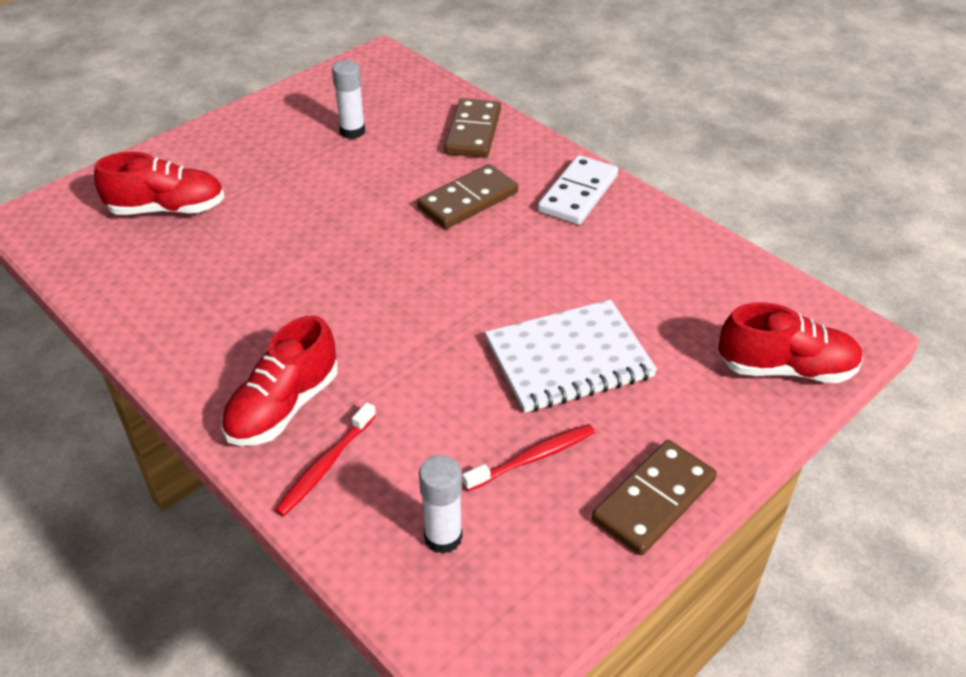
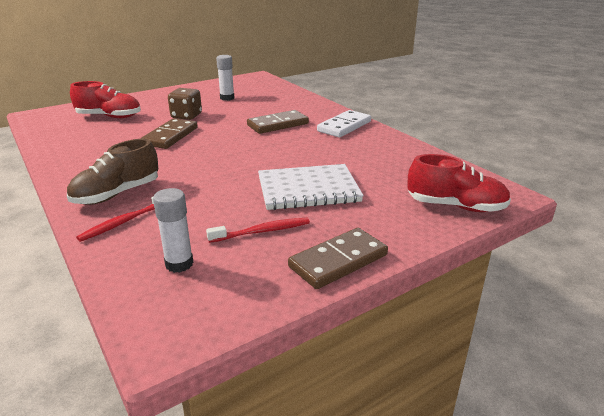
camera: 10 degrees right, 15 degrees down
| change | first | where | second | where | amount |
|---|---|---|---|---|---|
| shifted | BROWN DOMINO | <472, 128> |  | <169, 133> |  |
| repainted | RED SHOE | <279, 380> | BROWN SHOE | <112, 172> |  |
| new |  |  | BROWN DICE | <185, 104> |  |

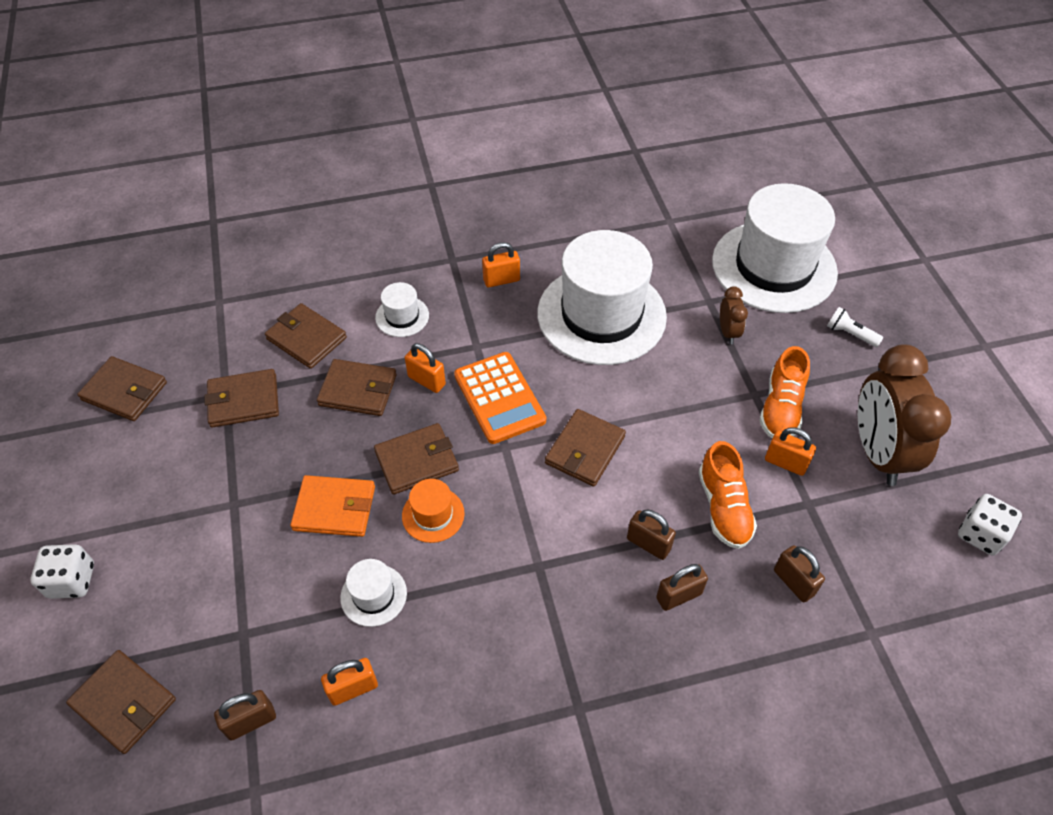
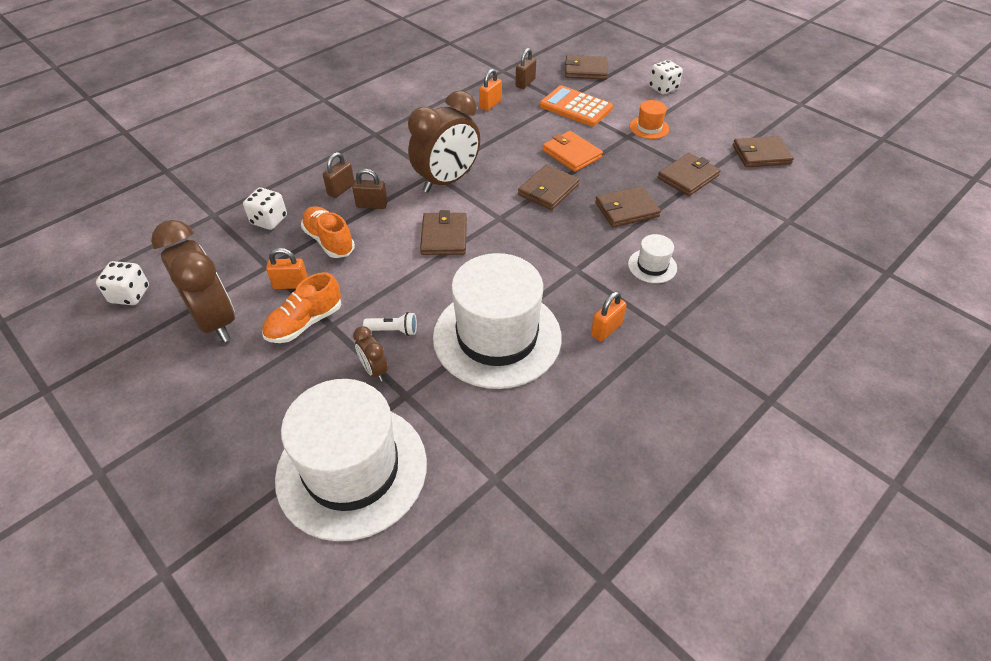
camera: 150 degrees right, 5 degrees down
| change | first | where | second | where | amount |
|---|---|---|---|---|---|
| gone | BROWN WALLET | <306, 336> |  |  |  |
| shifted | WHITE FLASHLIGHT | <855, 327> |  | <390, 324> |  |
| gone | ORANGE PADLOCK | <425, 368> |  |  |  |
| rotated | ORANGE SHOE | <784, 392> |  | <301, 307> | 120 degrees counterclockwise |
| shifted | ORANGE CALCULATOR | <500, 398> |  | <576, 105> |  |
| rotated | ORANGE WALLET | <332, 506> |  | <572, 151> | 75 degrees clockwise |
| shifted | ORANGE HAT | <433, 511> |  | <649, 119> |  |
| swapped | BROWN PADLOCK | <799, 573> | WHITE DICE | <265, 209> |  |
| gone | WHITE HAT | <373, 593> |  |  |  |
| new |  |  | BROWN CLOCK | <444, 141> |  |

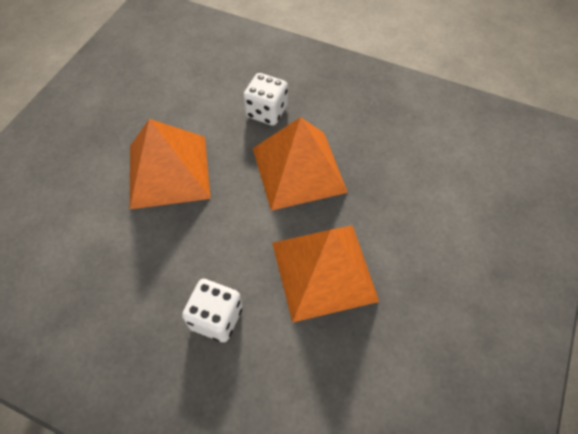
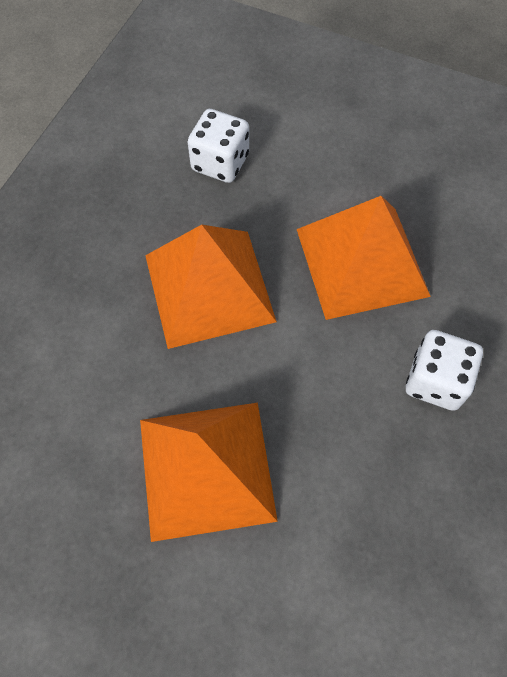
camera: 90 degrees left, 5 degrees up
| change | first | where | second | where | amount |
|---|---|---|---|---|---|
| shifted | WHITE DICE | <265, 99> |  | <218, 146> |  |

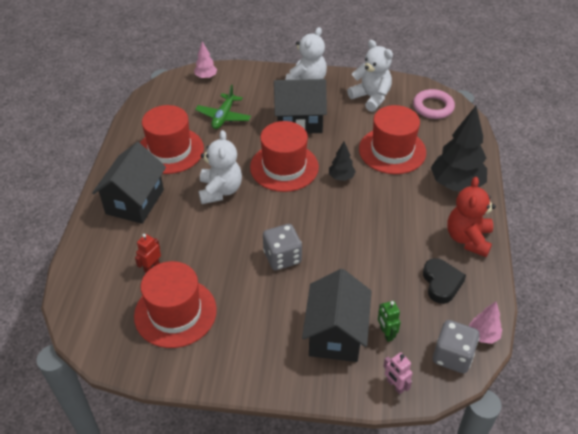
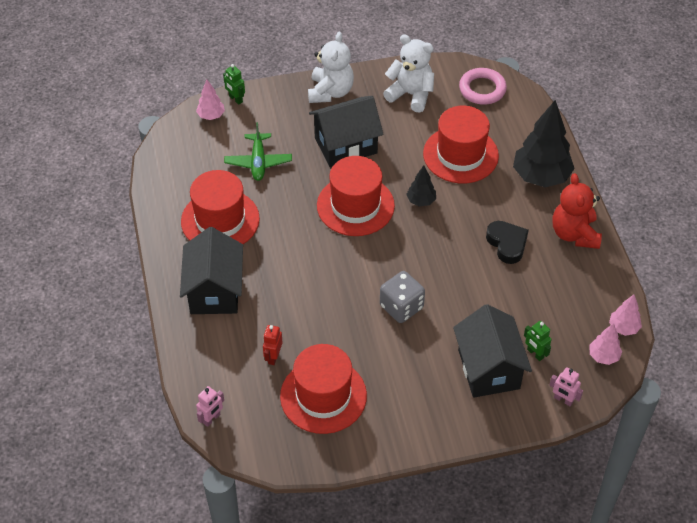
camera: 20 degrees left, 5 degrees up
| change | first | where | second | where | amount |
|---|---|---|---|---|---|
| gone | WHITE TEDDY BEAR | <220, 167> |  |  |  |
| shifted | BLACK HEART | <444, 281> |  | <507, 242> |  |
| swapped | GREY DICE | <456, 346> | PINK TREE | <605, 344> |  |
| new |  |  | GREEN ROBOT | <234, 84> |  |
| new |  |  | PINK ROBOT | <210, 406> |  |

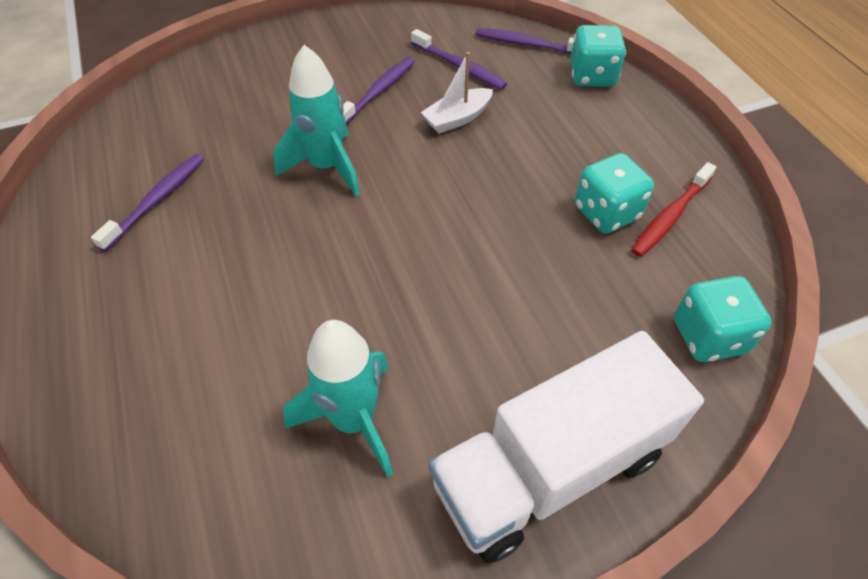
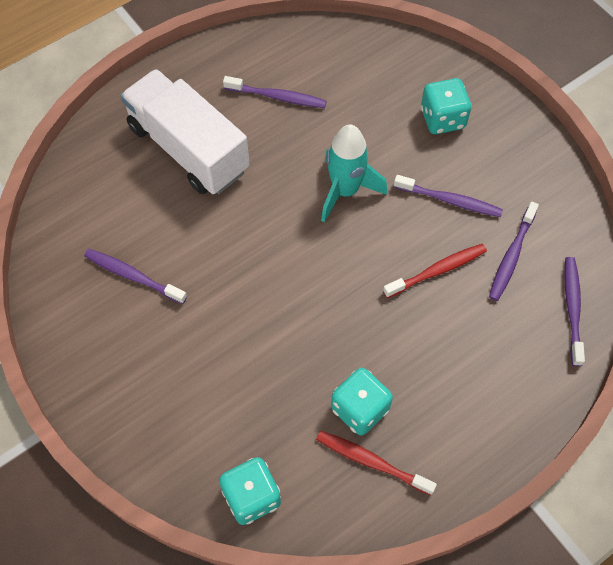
camera: 75 degrees right, 10 degrees up
| change | first | where | second | where | amount |
|---|---|---|---|---|---|
| shifted | TURQUOISE DICE | <598, 56> |  | <446, 106> |  |
| swapped | WHITE BOAT | <457, 93> | RED TOOTHBRUSH | <435, 271> |  |
| swapped | TURQUOISE ROCKET | <338, 399> | PURPLE TOOTHBRUSH | <135, 276> |  |
| shifted | WHITE TRUCK | <566, 447> |  | <185, 131> |  |

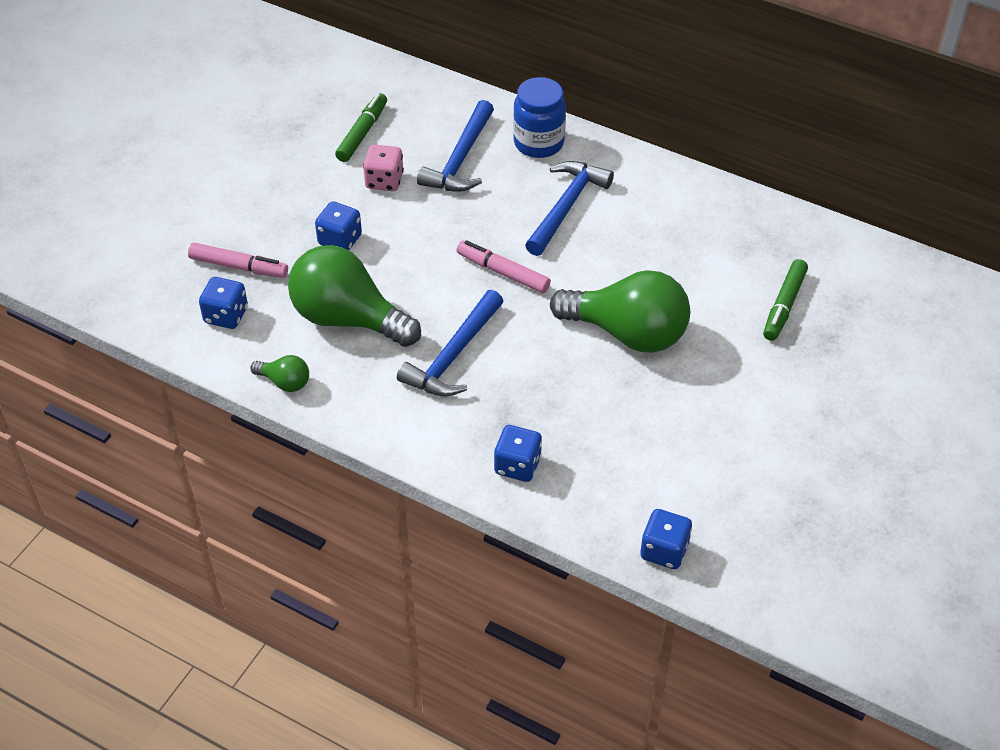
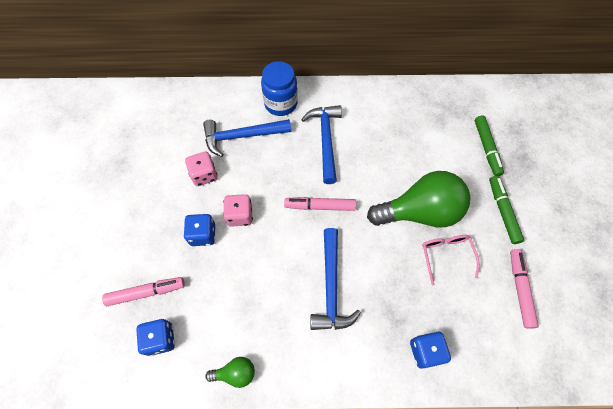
camera: 30 degrees left, 15 degrees up
| change | first | where | second | where | amount |
|---|---|---|---|---|---|
| shifted | GREEN MARKER | <361, 127> |  | <506, 210> |  |
| rotated | BLUE HAMMER | <455, 146> |  | <247, 138> | 90 degrees clockwise |
| gone | GREEN LIGHT BULB | <354, 296> |  |  |  |
| gone | BLUE DICE | <666, 539> |  |  |  |
| new |  |  | PINK DICE | <238, 210> |  |
| new |  |  | PINK GLASSES | <451, 260> |  |
| new |  |  | PINK MARKER | <524, 289> |  |

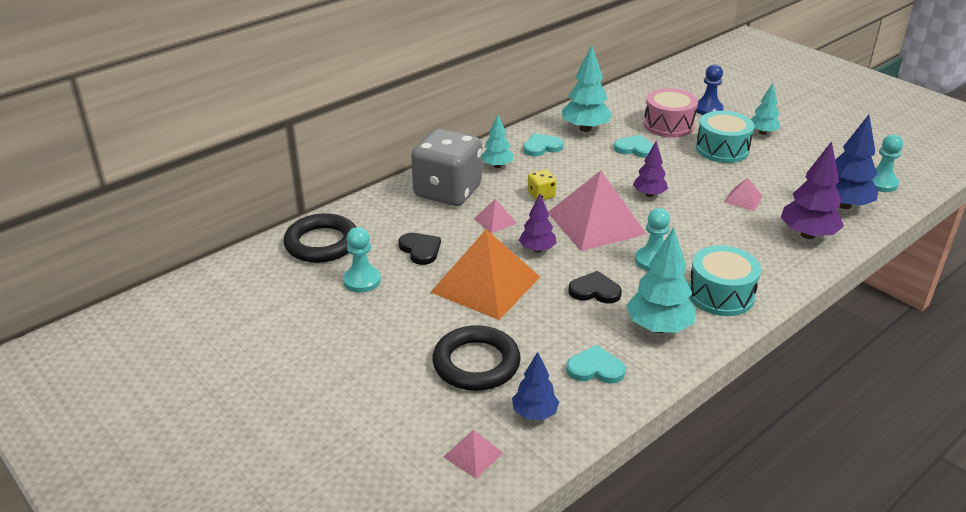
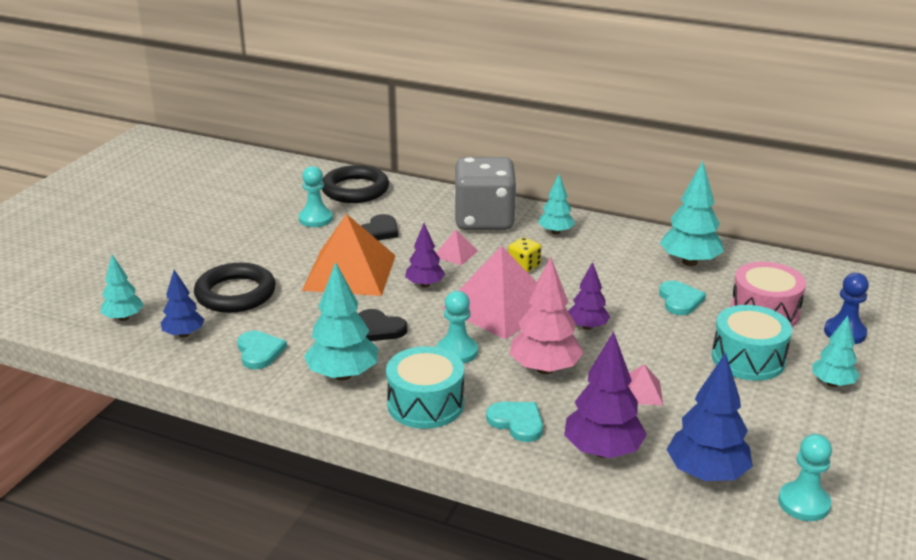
camera: 65 degrees right, 5 degrees down
| change | first | where | second | where | amount |
|---|---|---|---|---|---|
| shifted | TURQUOISE HEART | <543, 144> |  | <514, 422> |  |
| rotated | BLACK HEART | <595, 287> |  | <382, 325> | 135 degrees clockwise |
| swapped | PINK PYRAMID | <473, 454> | TURQUOISE TREE | <122, 288> |  |
| new |  |  | PINK TREE | <547, 315> |  |

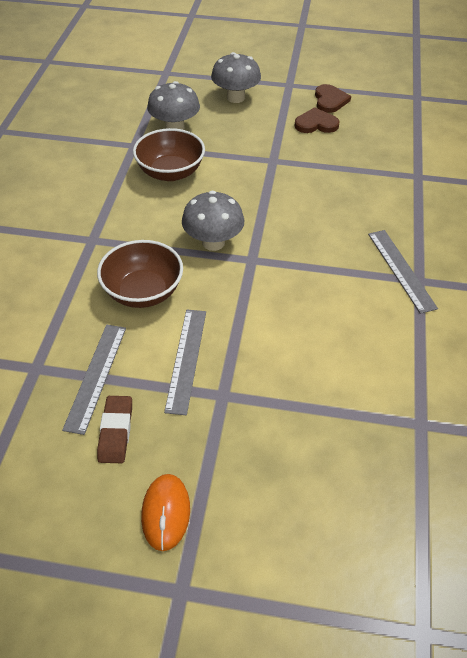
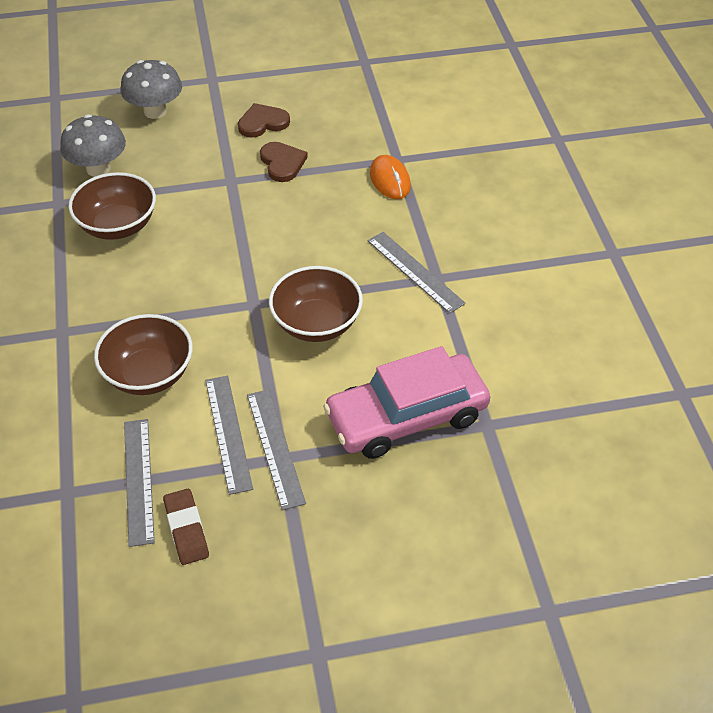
camera: 20 degrees left, 0 degrees up
| change | first | where | second | where | amount |
|---|---|---|---|---|---|
| shifted | BROWN HEART | <333, 98> |  | <284, 162> |  |
| gone | GREY MUSHROOM | <213, 221> |  |  |  |
| shifted | ORANGE MOUSE | <165, 512> |  | <390, 177> |  |
| new |  |  | BROWN BOWL | <316, 304> |  |
| new |  |  | PINK CAR | <406, 402> |  |
| new |  |  | GREY RULER | <276, 449> |  |

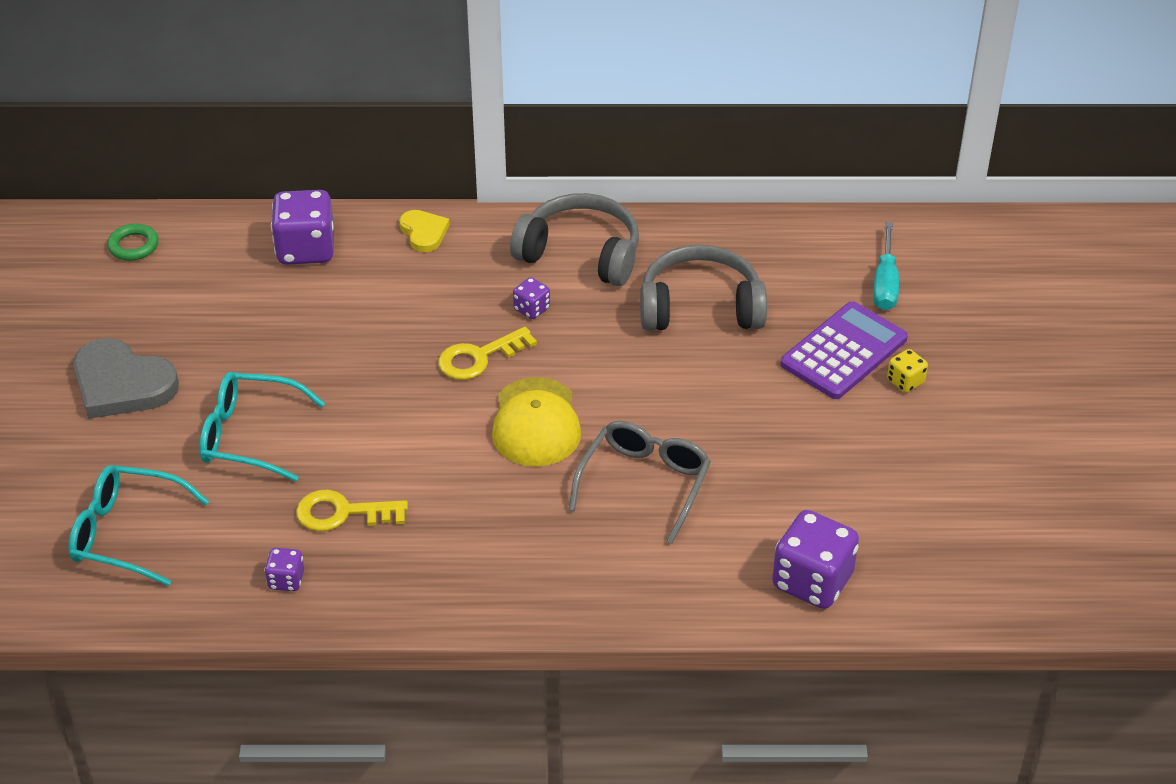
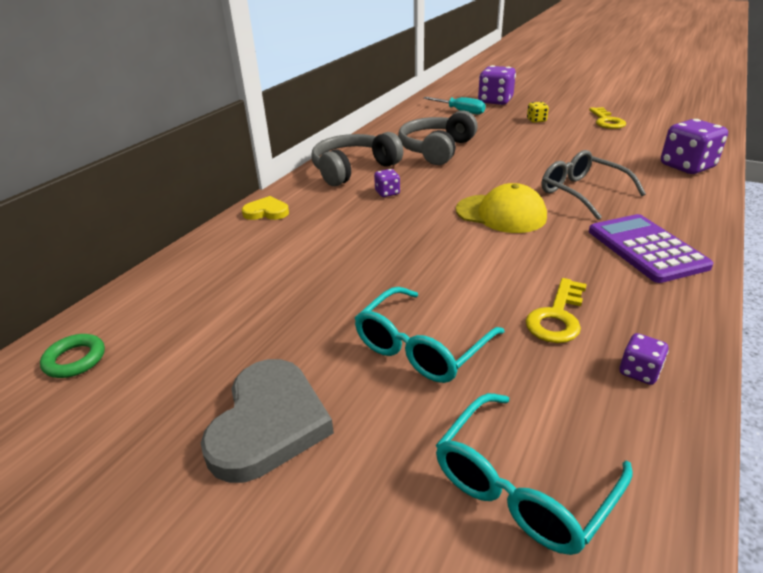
camera: 60 degrees left, 10 degrees down
| change | first | where | second | where | amount |
|---|---|---|---|---|---|
| shifted | PURPLE DICE | <302, 227> |  | <497, 85> |  |
| shifted | PURPLE CALCULATOR | <844, 350> |  | <651, 248> |  |
| shifted | YELLOW KEY | <487, 353> |  | <607, 118> |  |
| rotated | GREY HEART | <126, 378> |  | <267, 421> | 45 degrees counterclockwise |

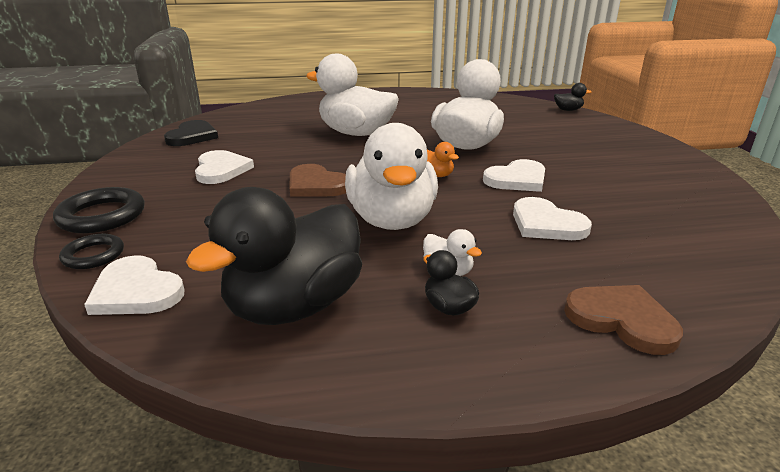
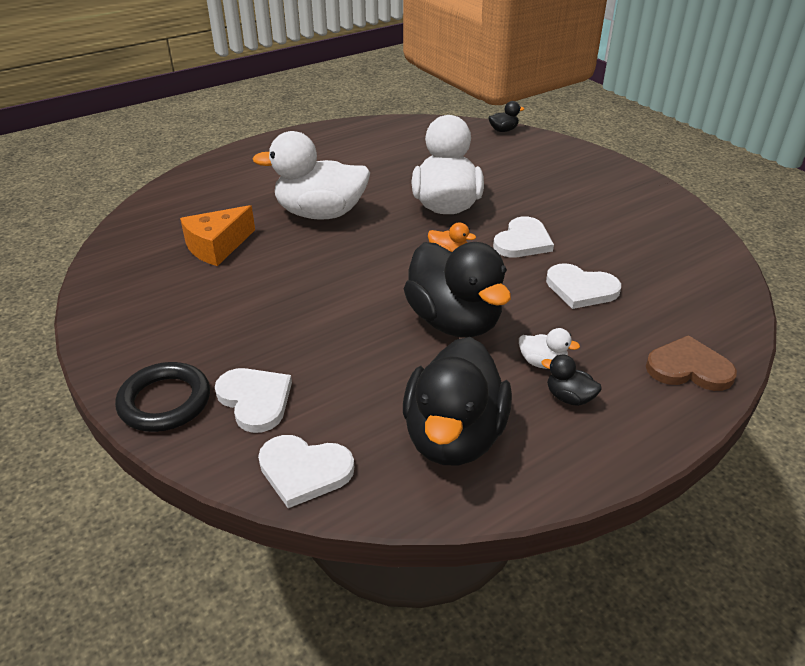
camera: 25 degrees left, 10 degrees up
| change | first | where | second | where | amount |
|---|---|---|---|---|---|
| gone | BLACK HEART | <191, 133> |  |  |  |
| repainted | WHITE DUCK | <391, 176> | BLACK DUCK | <457, 289> |  |
| shifted | WHITE HEART | <224, 167> |  | <253, 400> |  |
| gone | BROWN HEART | <318, 180> |  |  |  |
| gone | BLACK RING | <91, 251> |  |  |  |
| new |  |  | ORANGE CHEESE | <217, 235> |  |

